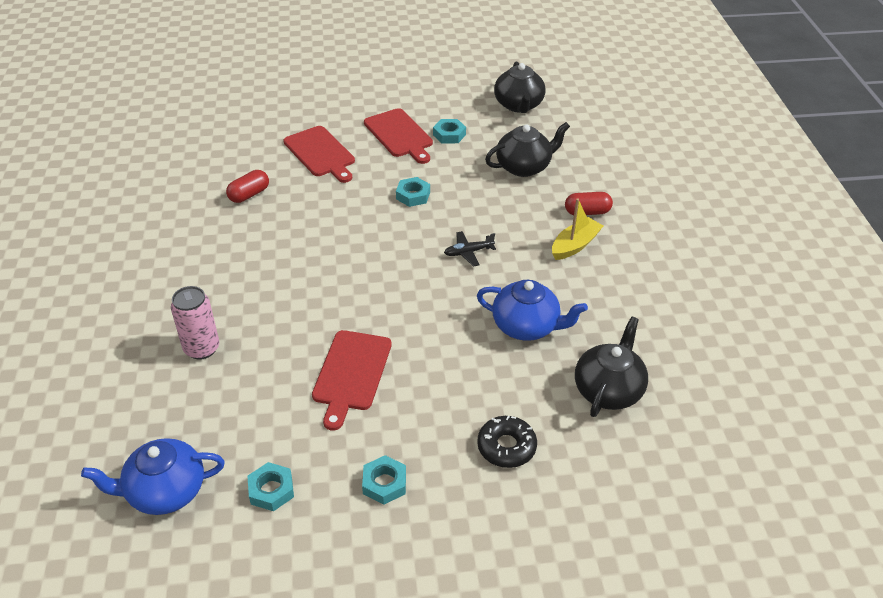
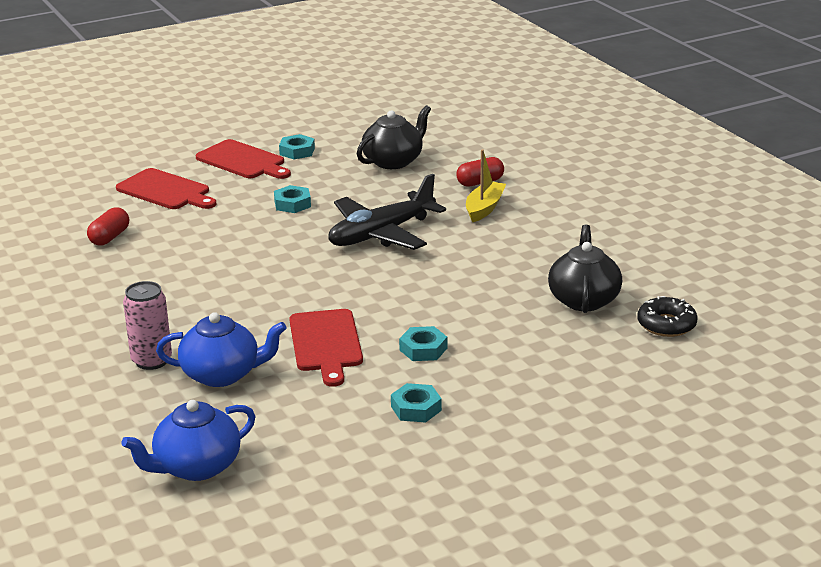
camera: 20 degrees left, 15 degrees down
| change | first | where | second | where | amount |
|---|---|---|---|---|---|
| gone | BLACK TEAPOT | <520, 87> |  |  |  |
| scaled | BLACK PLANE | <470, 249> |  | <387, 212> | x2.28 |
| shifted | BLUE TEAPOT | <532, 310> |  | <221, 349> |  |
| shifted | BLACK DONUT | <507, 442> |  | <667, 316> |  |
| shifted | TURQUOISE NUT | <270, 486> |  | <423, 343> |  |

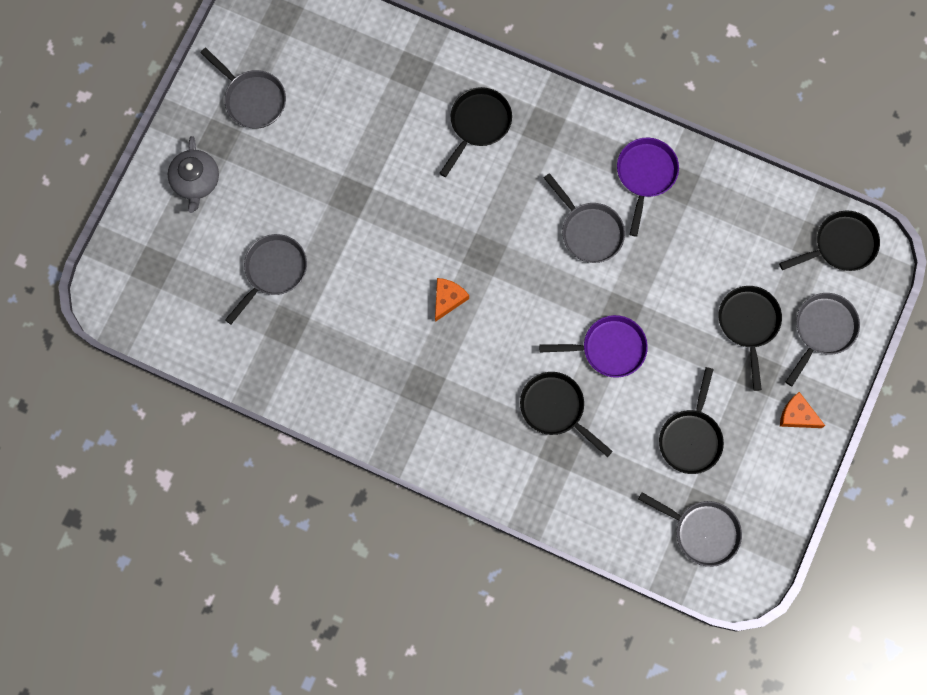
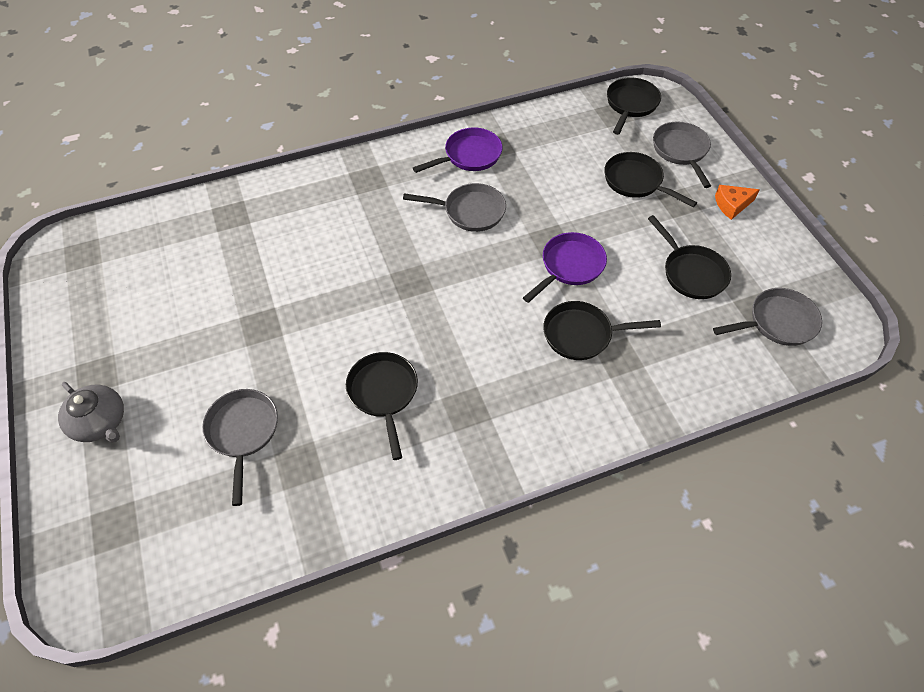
camera: 45 degrees left, 20 degrees down
| change | first | where | second | where | amount |
|---|---|---|---|---|---|
| gone | GREY PAN | <243, 88> |  |  |  |
| shifted | BLACK PAN | <476, 132> |  | <382, 406> |  |
| rotated | PURPLE PAN | <648, 187> |  | <458, 150> | 90 degrees clockwise |
| gone | ORANGE CHEESE | <452, 300> |  |  |  |

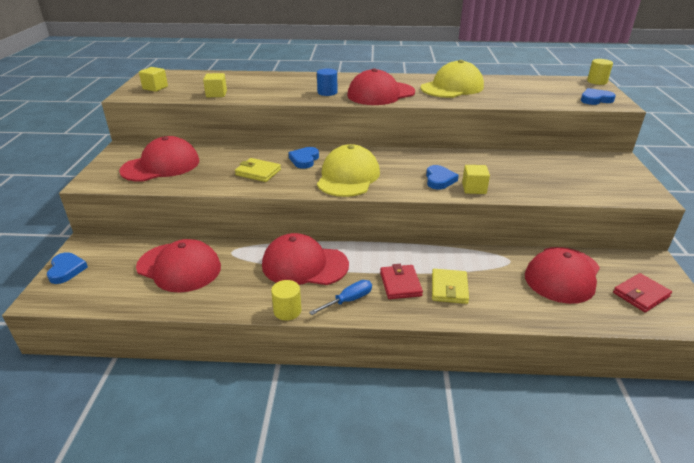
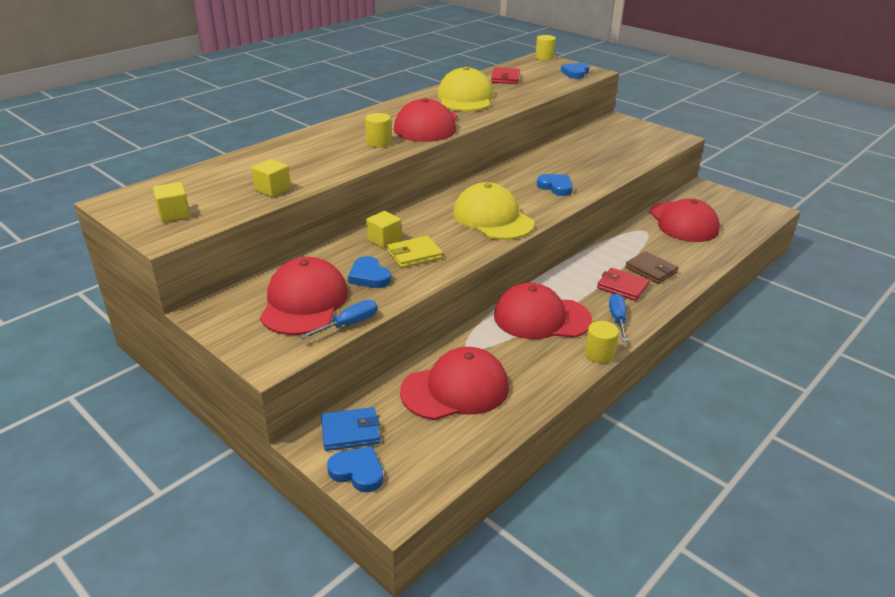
camera: 50 degrees left, 0 degrees up
| change | first | where | second | where | amount |
|---|---|---|---|---|---|
| repainted | BLUE CYLINDER | <327, 82> | YELLOW CYLINDER | <378, 130> |  |
| shifted | BLUE HEART | <303, 158> |  | <369, 272> |  |
| shifted | YELLOW CUBE | <476, 179> |  | <384, 229> |  |
| rotated | RED CAP | <305, 259> |  | <543, 311> | 45 degrees clockwise |
| repainted | YELLOW WALLET | <450, 286> | BROWN WALLET | <651, 267> |  |
| shifted | RED WALLET | <642, 292> |  | <505, 75> |  |
| new |  |  | BLUE SCREWDRIVER | <339, 319> |  |
| new |  |  | BLUE WALLET | <350, 429> |  |

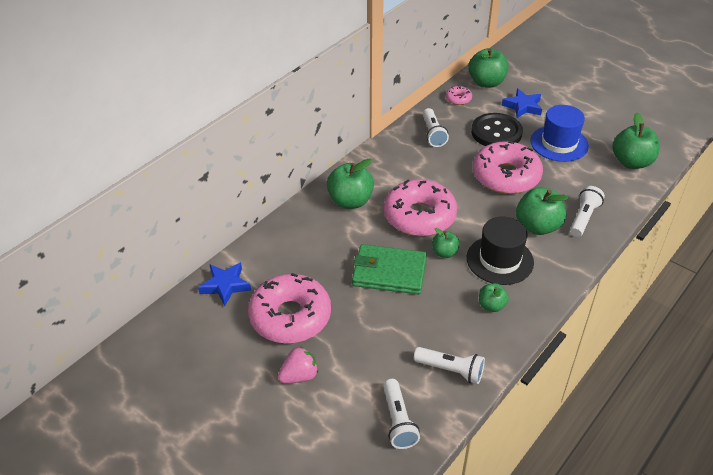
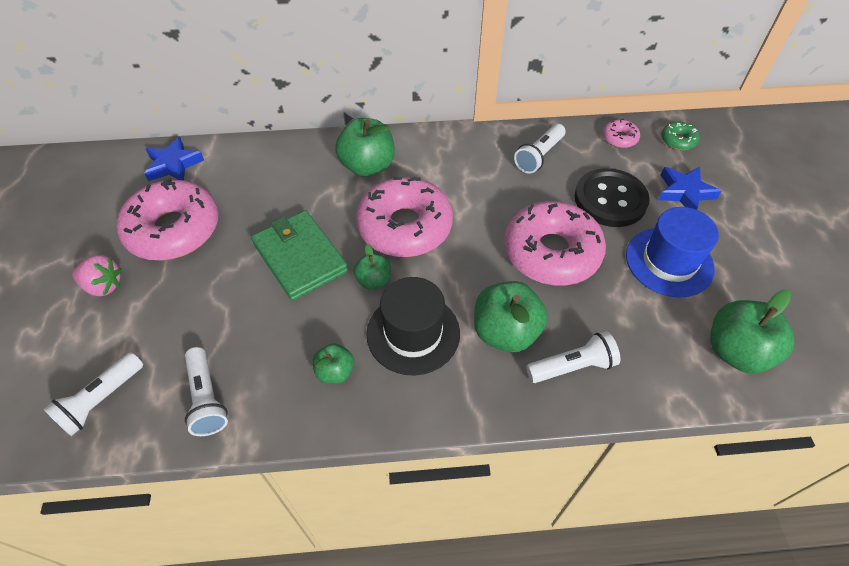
camera: 45 degrees right, 10 degrees up
| change | first | where | second | where | amount |
|---|---|---|---|---|---|
| swapped | GREEN APPLE | <488, 68> | GREEN DONUT | <680, 136> |  |

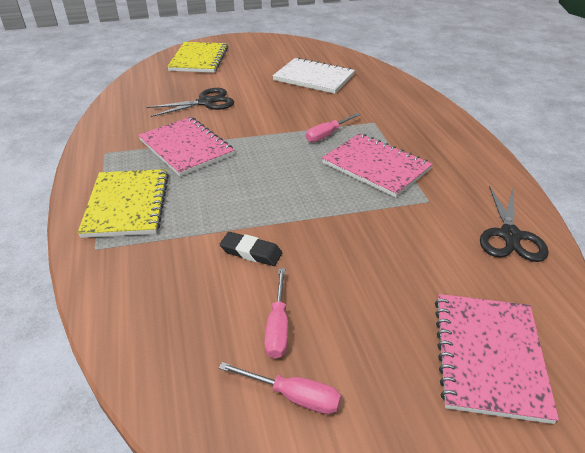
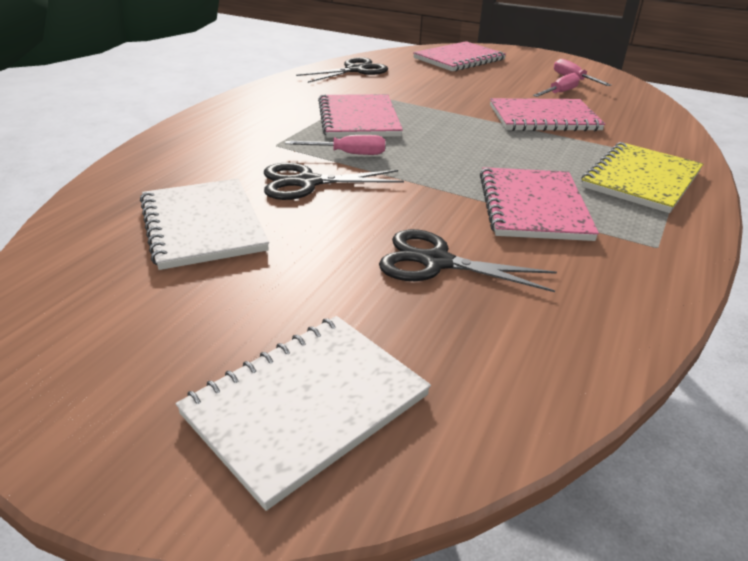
camera: 140 degrees left, 5 degrees down
| change | first | where | second | where | amount |
|---|---|---|---|---|---|
| repainted | YELLOW NOTEBOOK | <197, 57> | WHITE NOTEBOOK | <303, 413> |  |
| swapped | BLACK ERASER | <251, 249> | PINK NOTEBOOK | <547, 114> |  |
| new |  |  | BLACK SCISSORS | <334, 181> |  |

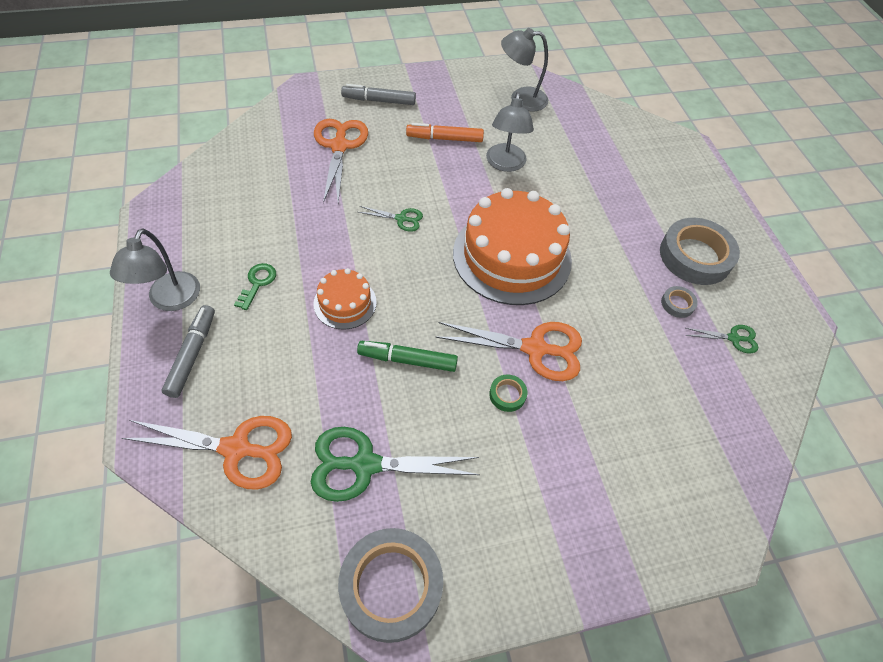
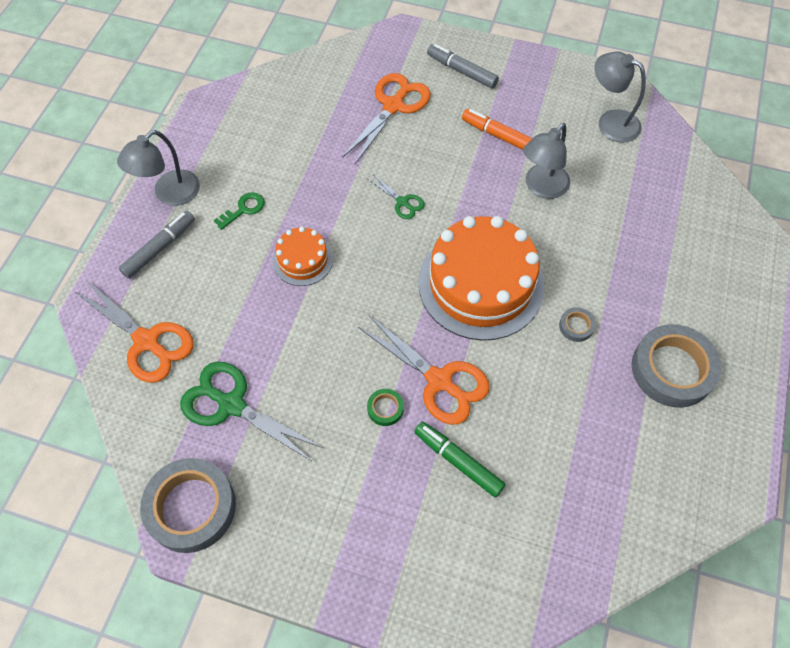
camera: 35 degrees right, 5 degrees up
| change | first | where | second | where | amount |
|---|---|---|---|---|---|
| shifted | GREY TAPE | <679, 302> |  | <577, 324> |  |
| gone | GREEN SCISSORS | <721, 339> |  |  |  |
| shifted | GREEN MARKER | <407, 356> |  | <460, 459> |  |

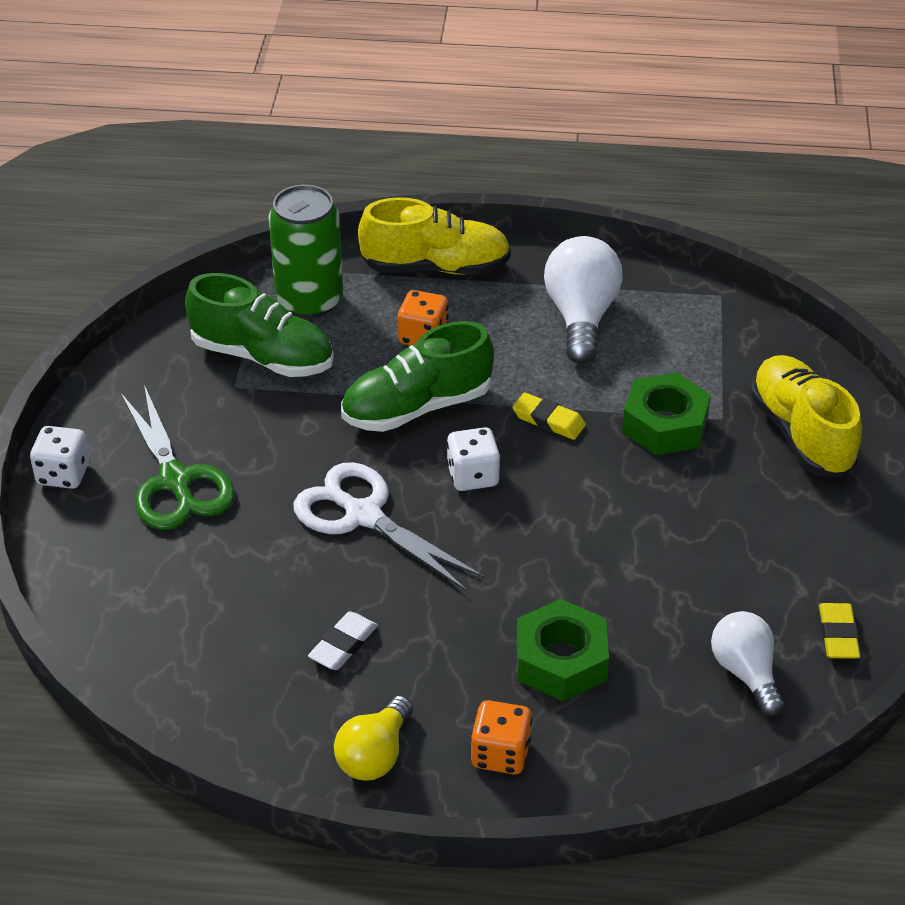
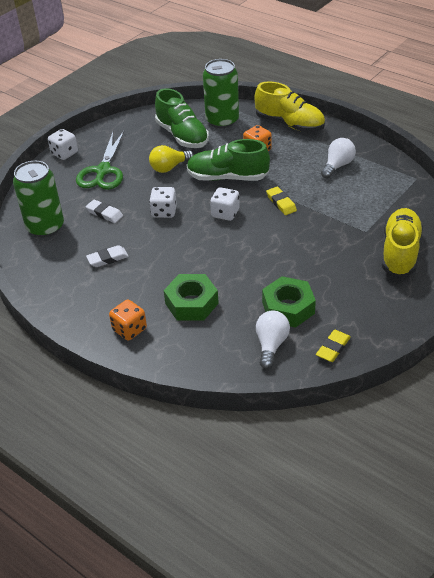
camera: 35 degrees right, 0 degrees up
| change | first | where | second | where | amount |
|---|---|---|---|---|---|
| scaled | WHITE LIGHT BULB | <583, 300> |  | <338, 158> | x0.66 |
| shifted | GREEN NUT | <666, 413> |  | <289, 302> |  |
| swapped | WHITE SCISSORS | <389, 526> | WHITE DICE | <163, 202> |  |
| shifted | YELLOW LIGHT BULB | <373, 737> |  | <171, 159> |  |
| new |  |  | GREEN CAN | <38, 199> |  |
| new |  |  | WHITE ERASER | <104, 211> |  |

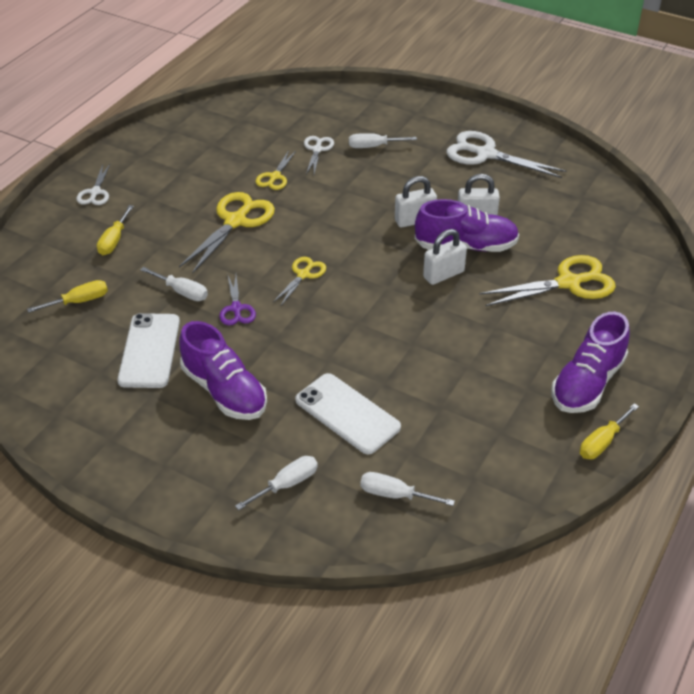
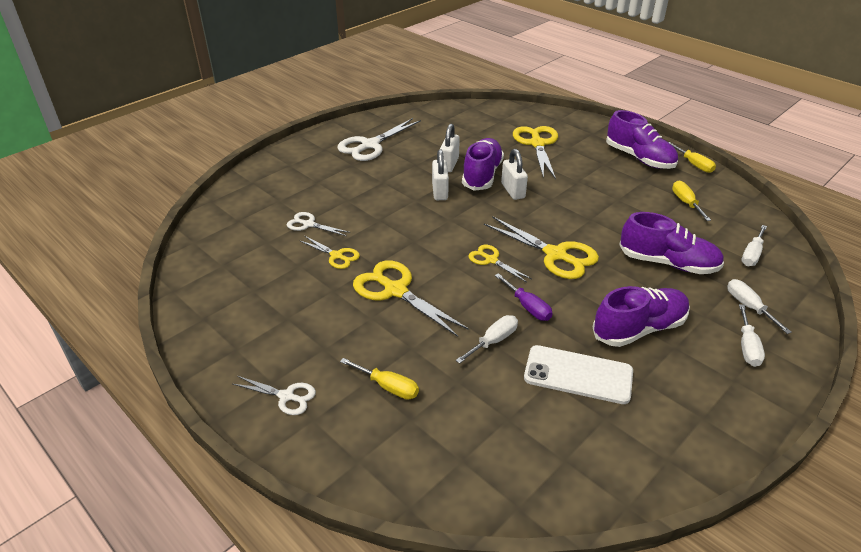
camera: 75 degrees left, 5 degrees down
| change | first | where | second | where | amount |
|---|---|---|---|---|---|
| shifted | WHITE SCREWDRIVER | <383, 140> |  | <752, 335> |  |
| swapped | PURPLE SCISSORS | <237, 300> | PURPLE SCREWDRIVER | <524, 297> |  |
| shifted | YELLOW SCREWDRIVER | <67, 296> |  | <691, 201> |  |
| swapped | WHITE PHONE | <348, 414> | PURPLE SHOE | <671, 243> |  |
| new |  |  | YELLOW SCISSORS | <541, 247> |  |

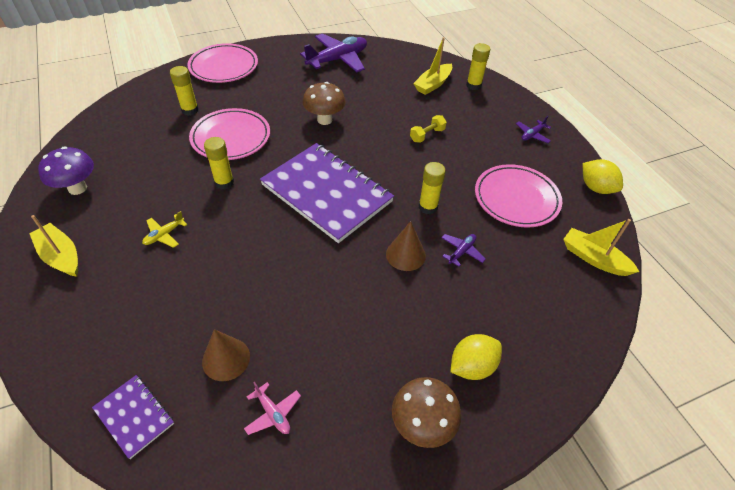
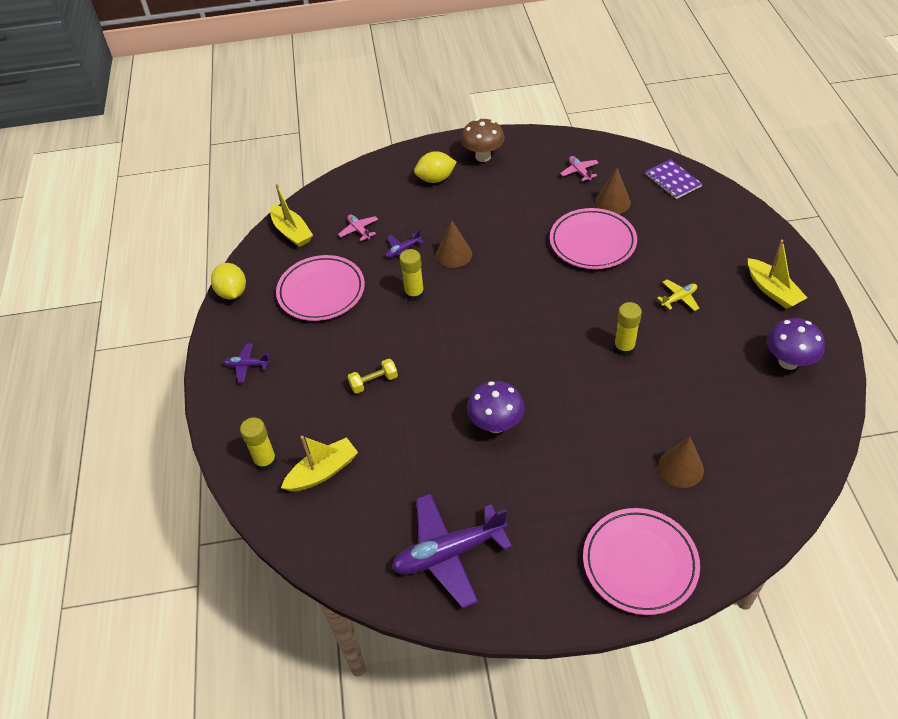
camera: 160 degrees left, 0 degrees up
| change | first | where | second | where | amount |
|---|---|---|---|---|---|
| swapped | YELLOW GLUE STICK | <184, 91> | BROWN CONE | <681, 462> |  |
| repainted | BROWN MUSHROOM | <324, 103> | PURPLE MUSHROOM | <495, 407> |  |
| shifted | PINK PLATE | <229, 134> |  | <593, 238> |  |
| rotated | PURPLE PLANE | <533, 129> |  | <246, 363> | 150 degrees counterclockwise |
| gone | PURPLE NOTEBOOK | <327, 193> |  |  |  |
| new |  |  | PINK PLANE | <358, 228> |  |

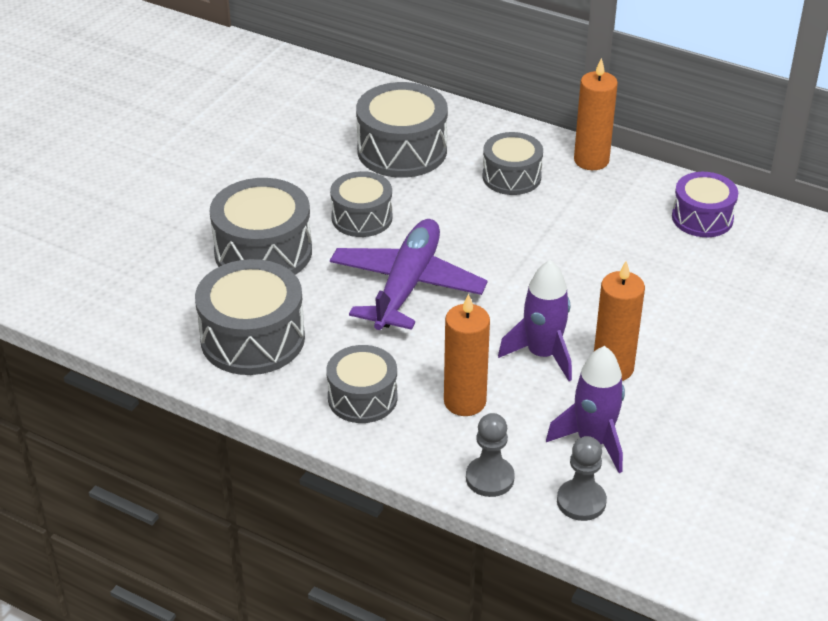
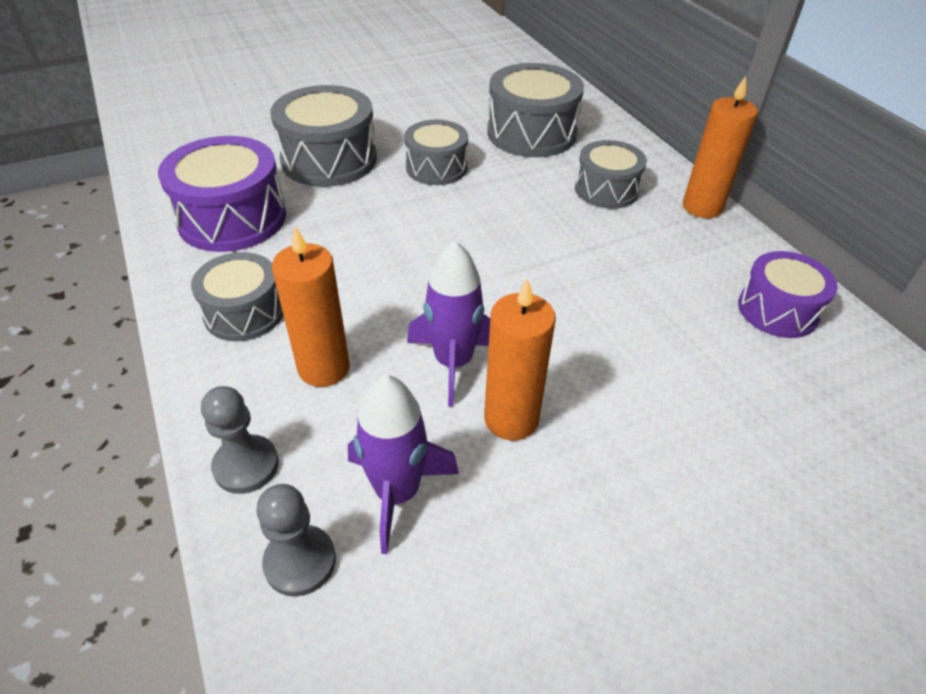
camera: 35 degrees right, 5 degrees up
| change | first | where | second | where | amount |
|---|---|---|---|---|---|
| gone | PURPLE PLANE | <409, 274> |  |  |  |
| repainted | GREY DRUM | <250, 317> | PURPLE DRUM | <222, 194> |  |

